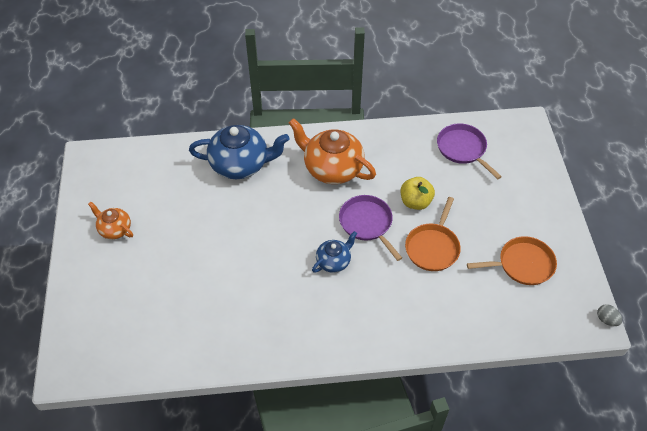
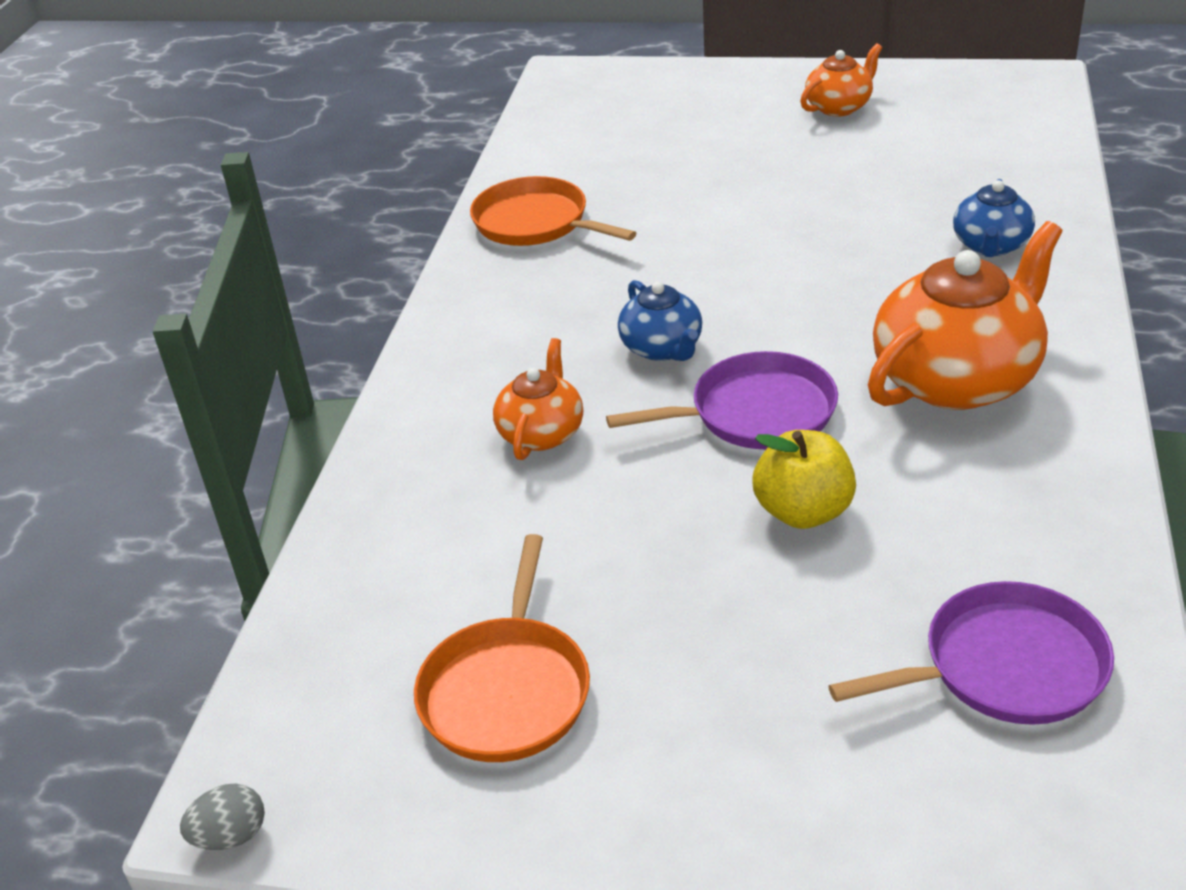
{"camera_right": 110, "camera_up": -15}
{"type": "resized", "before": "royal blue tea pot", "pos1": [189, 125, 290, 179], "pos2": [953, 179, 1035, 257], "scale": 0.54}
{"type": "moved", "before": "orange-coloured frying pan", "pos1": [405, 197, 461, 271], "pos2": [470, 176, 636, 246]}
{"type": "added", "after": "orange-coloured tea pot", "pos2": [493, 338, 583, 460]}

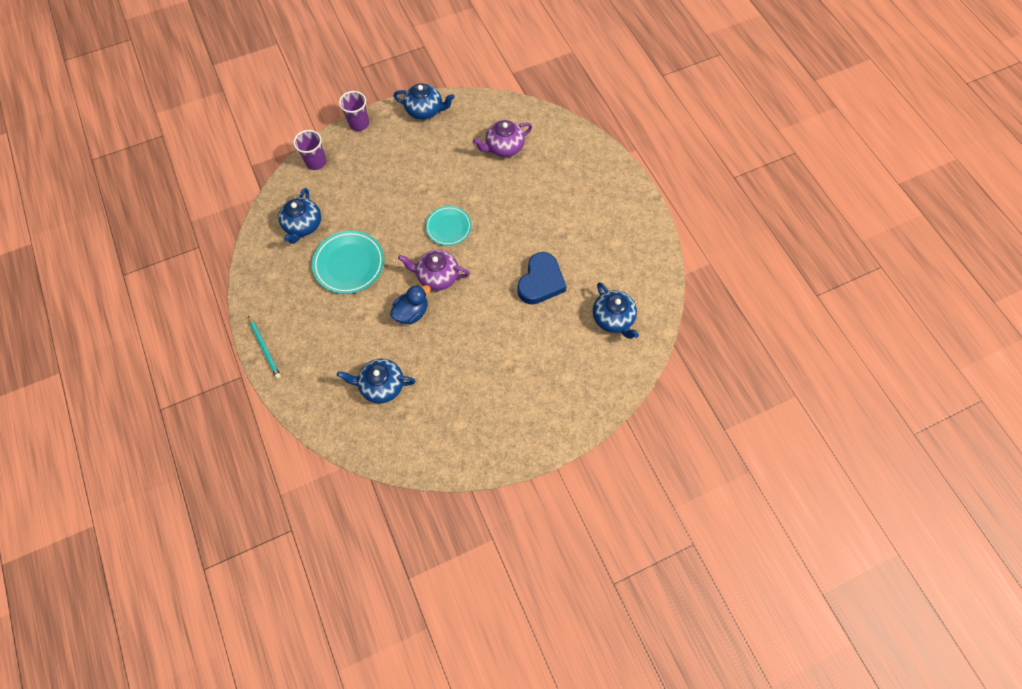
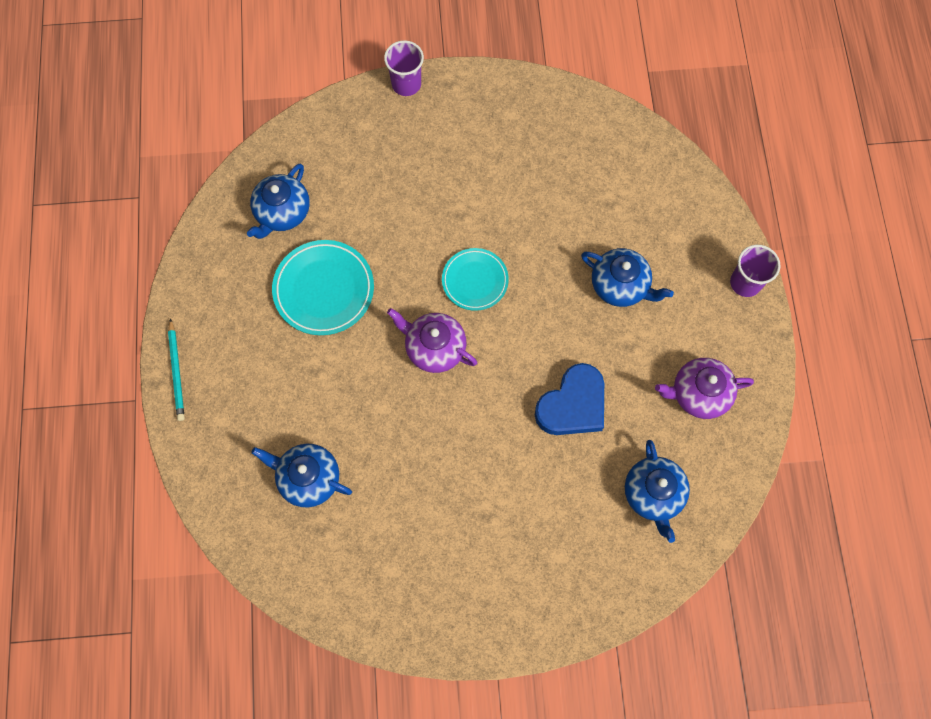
{"camera_right": 20, "camera_up": 5}
{"type": "moved", "before": "royal blue tea pot", "pos1": [394, 83, 455, 120], "pos2": [581, 248, 674, 307]}
{"type": "moved", "before": "purple tea pot", "pos1": [473, 120, 532, 157], "pos2": [655, 358, 754, 419]}
{"type": "moved", "before": "purple cup", "pos1": [293, 130, 326, 170], "pos2": [730, 245, 780, 297]}
{"type": "removed", "before": "royal blue duck", "pos1": [390, 285, 431, 324]}

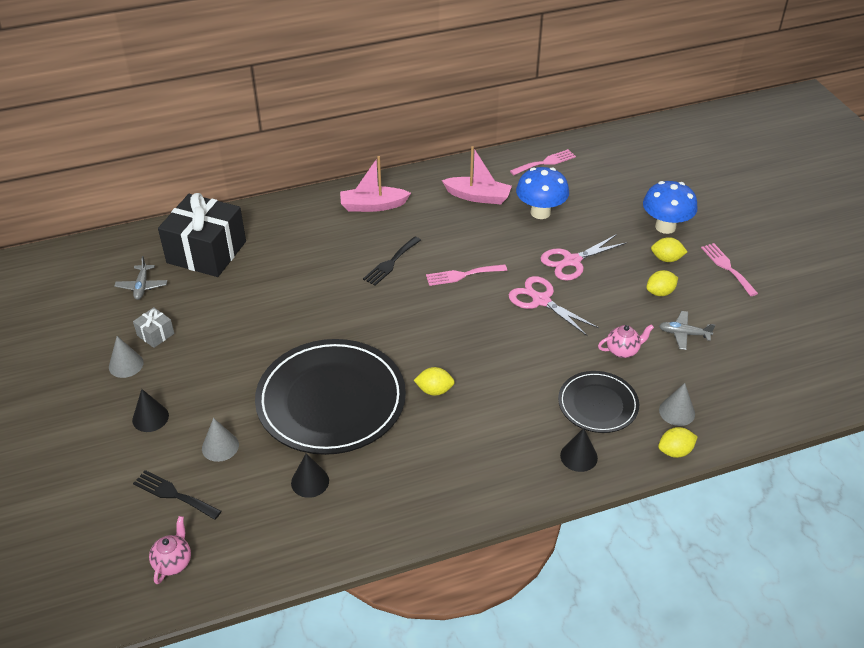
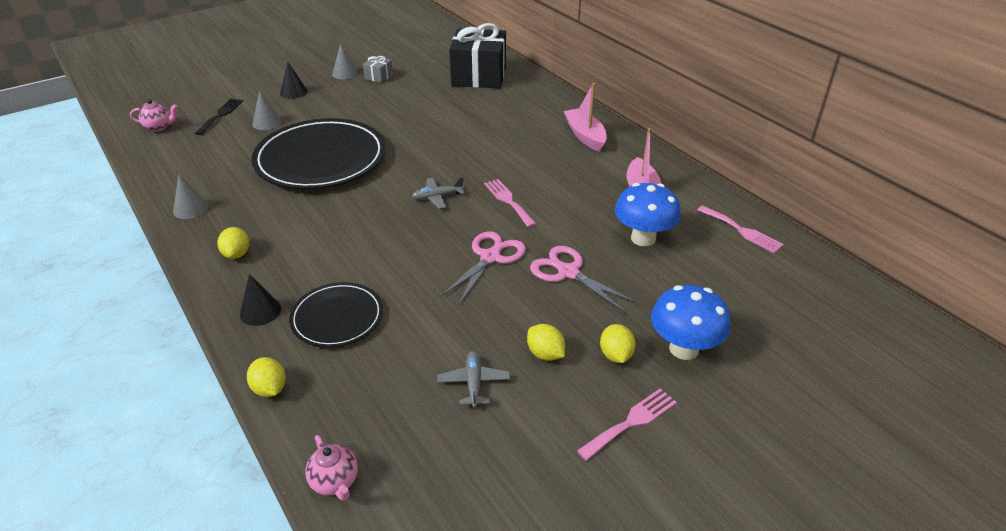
{"camera_right": 75, "camera_up": -5}
{"type": "removed", "before": "ebony dinner fork", "pos1": [363, 236, 421, 285]}
{"type": "moved", "before": "ash-grey plane", "pos1": [114, 256, 167, 300], "pos2": [412, 177, 464, 209]}
{"type": "moved", "before": "rose-pink tea pot", "pos1": [598, 324, 654, 358], "pos2": [305, 435, 358, 501]}
{"type": "moved", "before": "bright yellow citrus fruit", "pos1": [414, 367, 455, 396], "pos2": [217, 227, 249, 259]}
{"type": "moved", "before": "ash-grey cone", "pos1": [659, 383, 695, 426], "pos2": [173, 174, 209, 219]}
{"type": "removed", "before": "ebony cone", "pos1": [291, 453, 329, 498]}

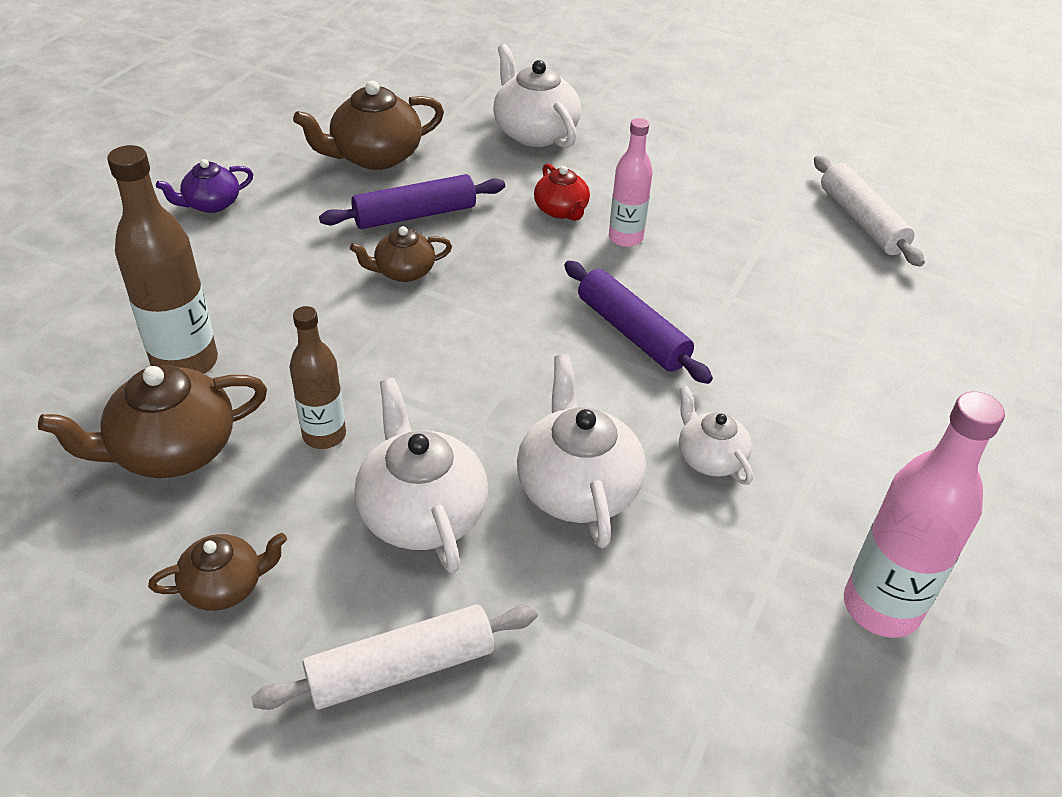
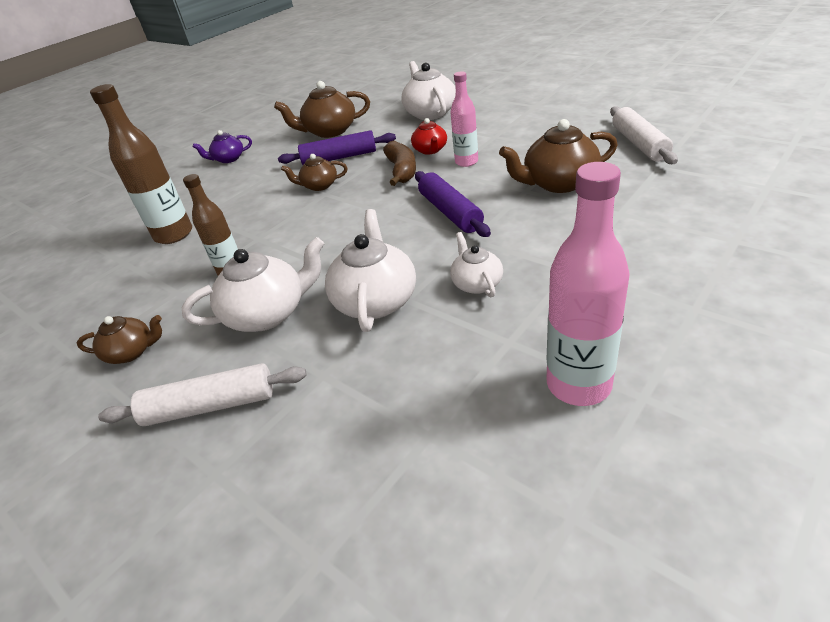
{"camera_right": 20, "camera_up": -5}
{"type": "moved", "before": "russet tea pot", "pos1": [38, 365, 267, 478], "pos2": [499, 119, 618, 193]}
{"type": "turned", "before": "snow-white tea pot", "pos1": [354, 378, 488, 573], "pos2": [182, 237, 325, 332], "turn": 75}
{"type": "added", "after": "russet banana fruit", "pos2": [383, 141, 416, 186]}

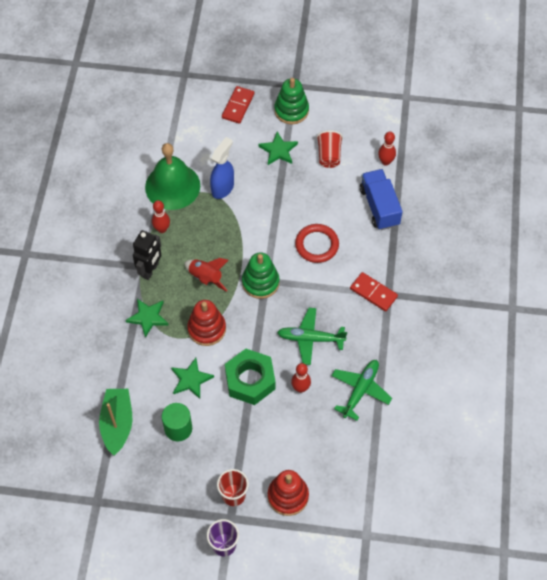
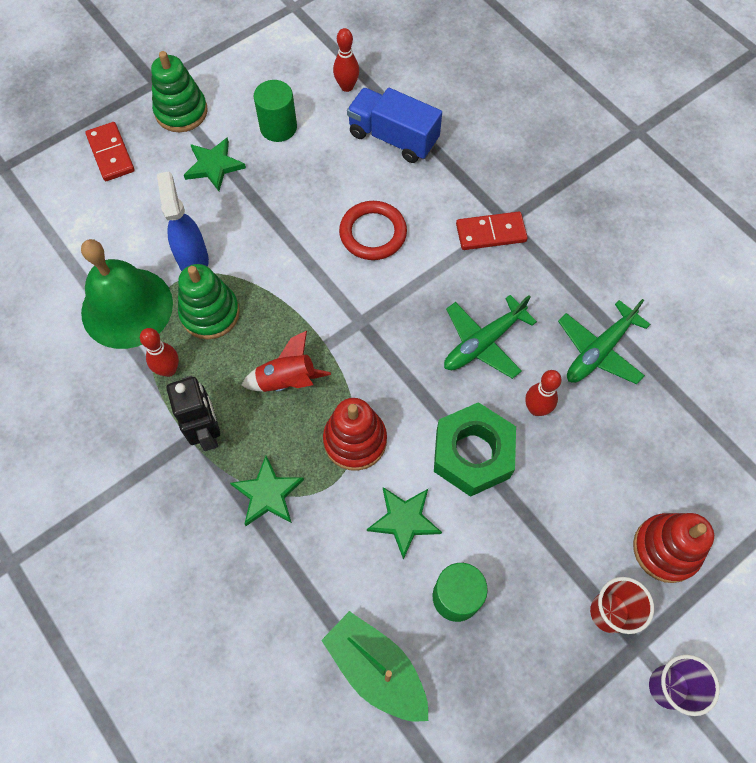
{"camera_right": -45, "camera_up": 5}
{"type": "replaced", "before": "scarlet cup", "after": "leaf-green cylinder", "pos1": [316, 130, 343, 168], "pos2": [254, 80, 297, 142]}
{"type": "moved", "before": "leaf-green ring stacker", "pos1": [242, 252, 279, 299], "pos2": [178, 264, 240, 339]}
{"type": "turned", "before": "leaf-green plane", "pos1": [331, 360, 392, 421], "pos2": [558, 299, 651, 384], "turn": -120}

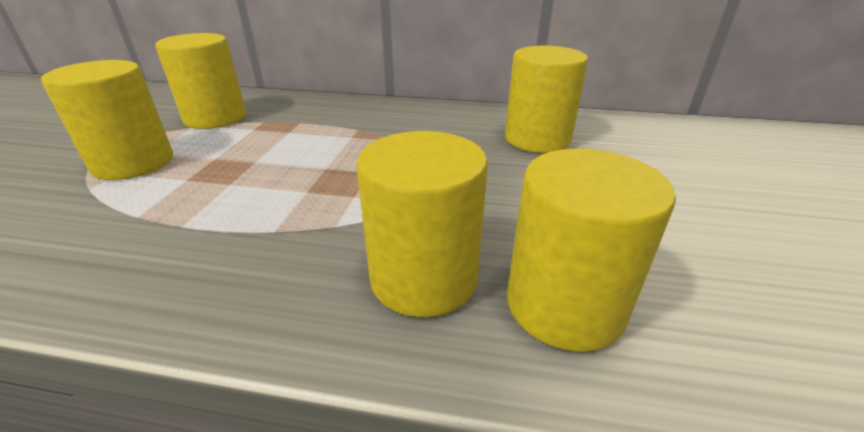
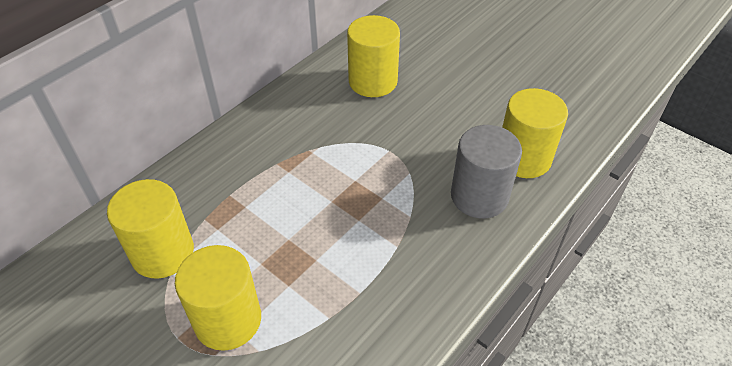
{"camera_right": -60, "camera_up": 15}
{"type": "recoloured", "before": "bright yellow cylinder", "after": "ash-grey cylinder", "pos1": [356, 131, 488, 317], "pos2": [451, 125, 522, 219]}

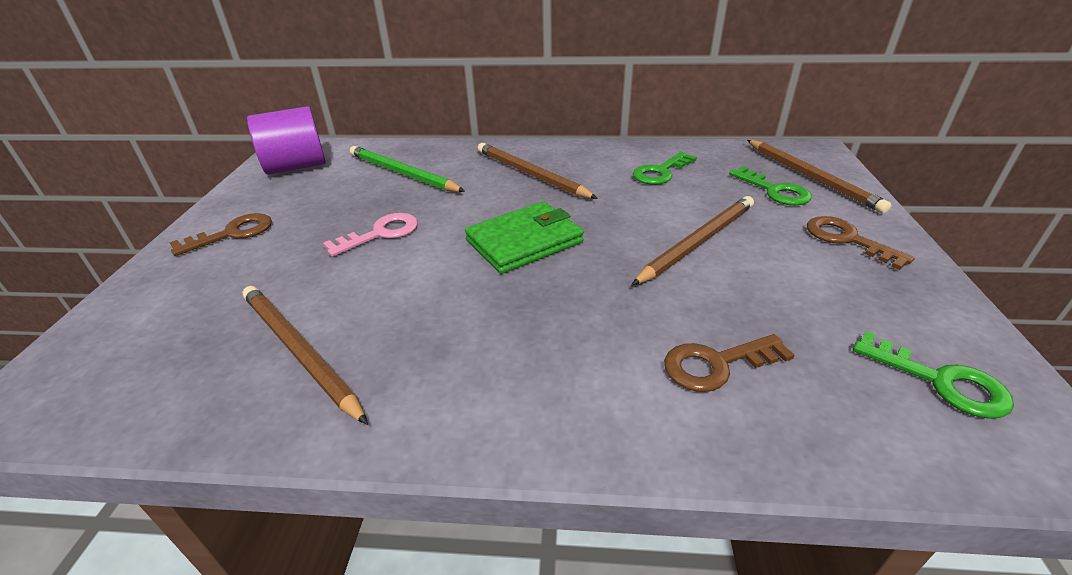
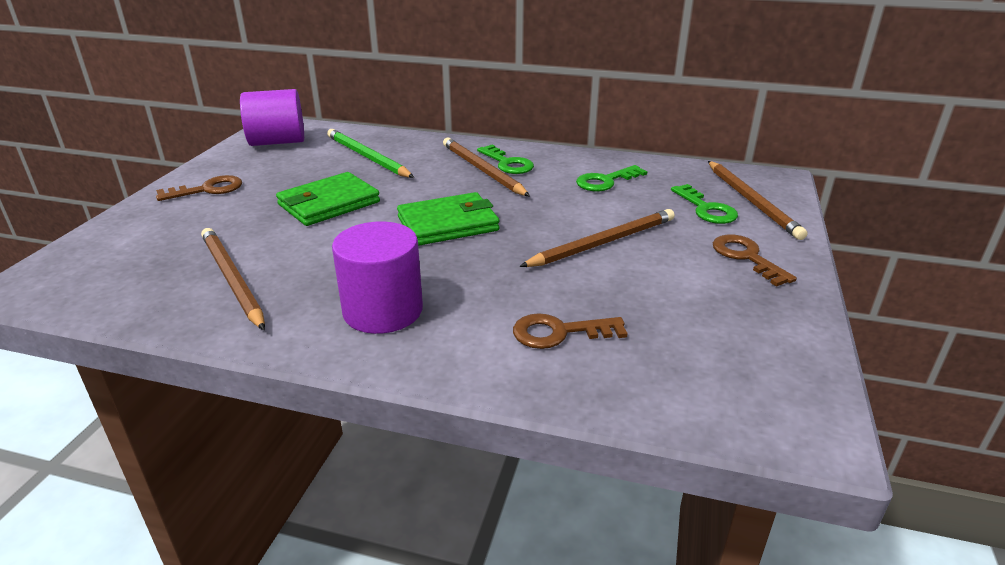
{"camera_right": 10, "camera_up": -5}
{"type": "replaced", "before": "rose-pink latchkey", "after": "leaf-green wallet", "pos1": [323, 213, 418, 257], "pos2": [276, 172, 380, 226]}
{"type": "moved", "before": "leaf-green latchkey", "pos1": [853, 331, 1014, 419], "pos2": [477, 145, 534, 174]}
{"type": "added", "after": "purple cylinder", "pos2": [332, 221, 423, 334]}

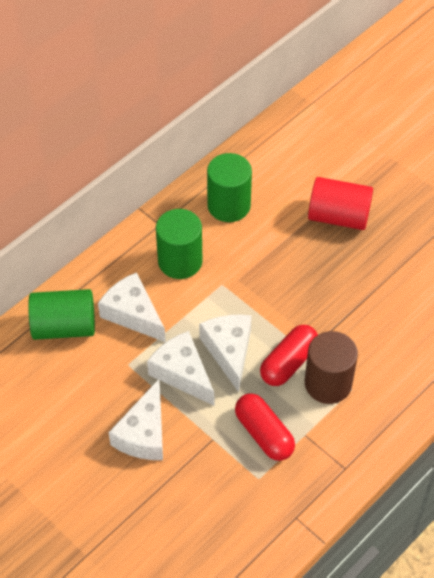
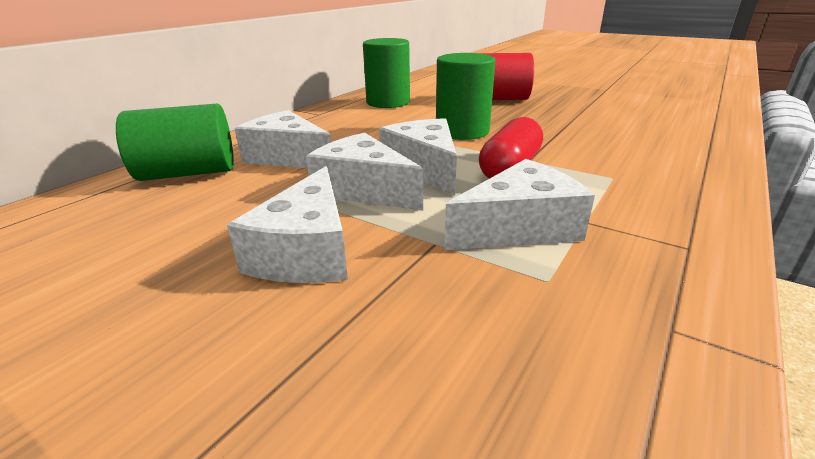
{"camera_right": -10, "camera_up": -25}
{"type": "moved", "before": "leaf-green cylinder", "pos1": [156, 209, 203, 279], "pos2": [436, 53, 495, 140]}
{"type": "removed", "before": "russet cylinder", "pos1": [305, 331, 358, 404]}
{"type": "replaced", "before": "scarlet pill", "after": "snow-white cheese wedge", "pos1": [235, 394, 295, 461], "pos2": [444, 159, 595, 250]}

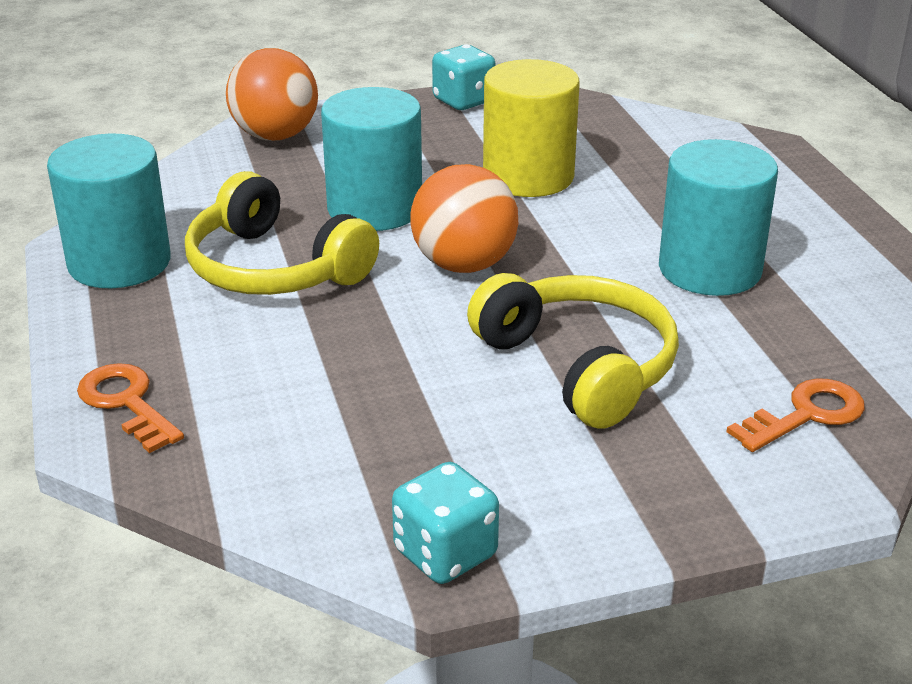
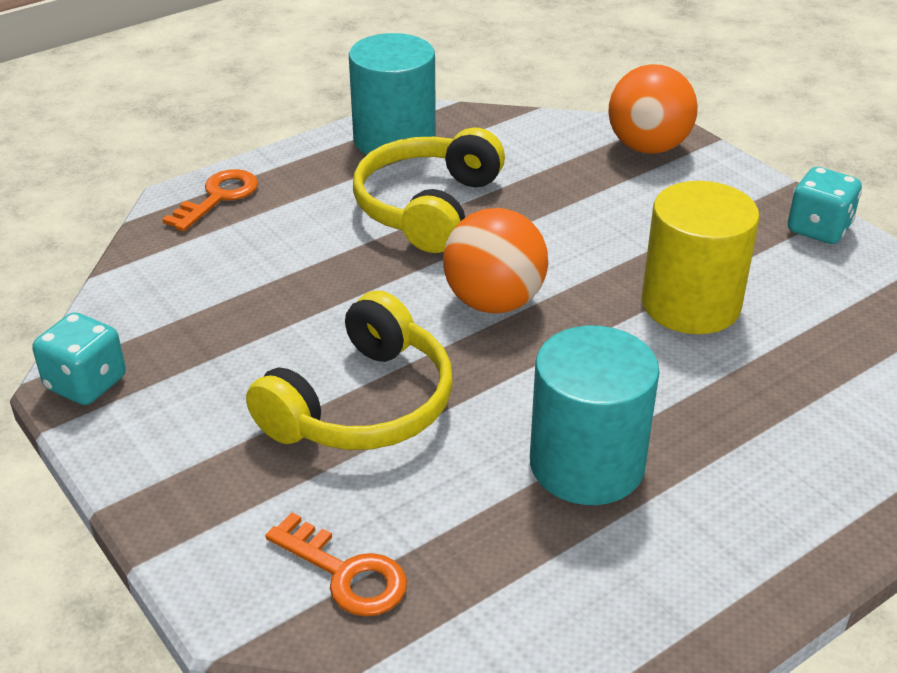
{"camera_right": 70, "camera_up": 5}
{"type": "removed", "before": "aqua cylinder", "pos1": [321, 87, 422, 231]}

